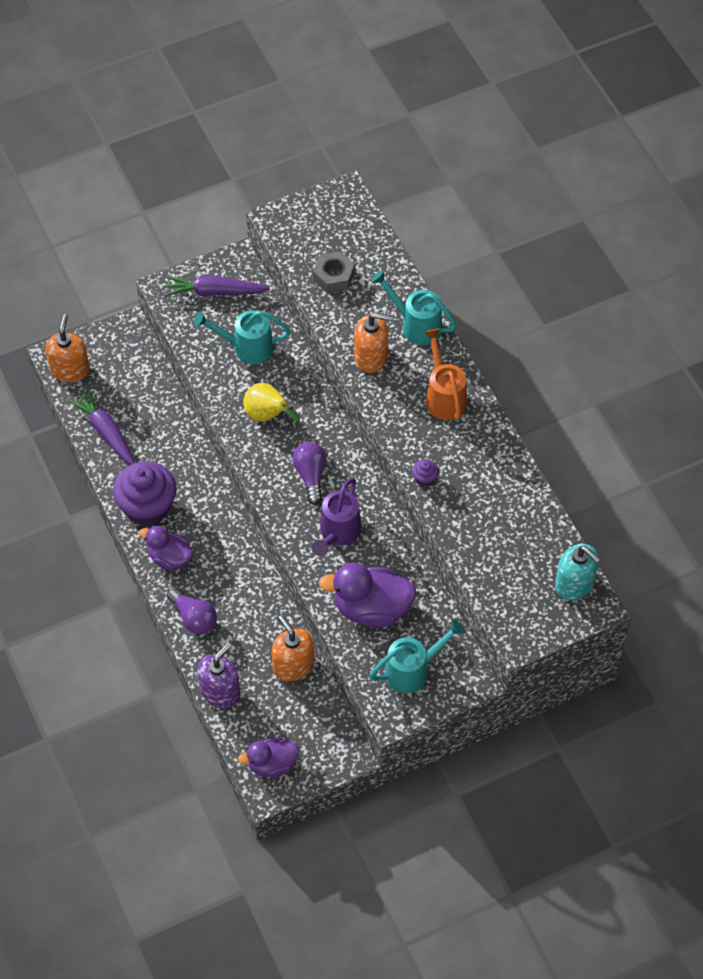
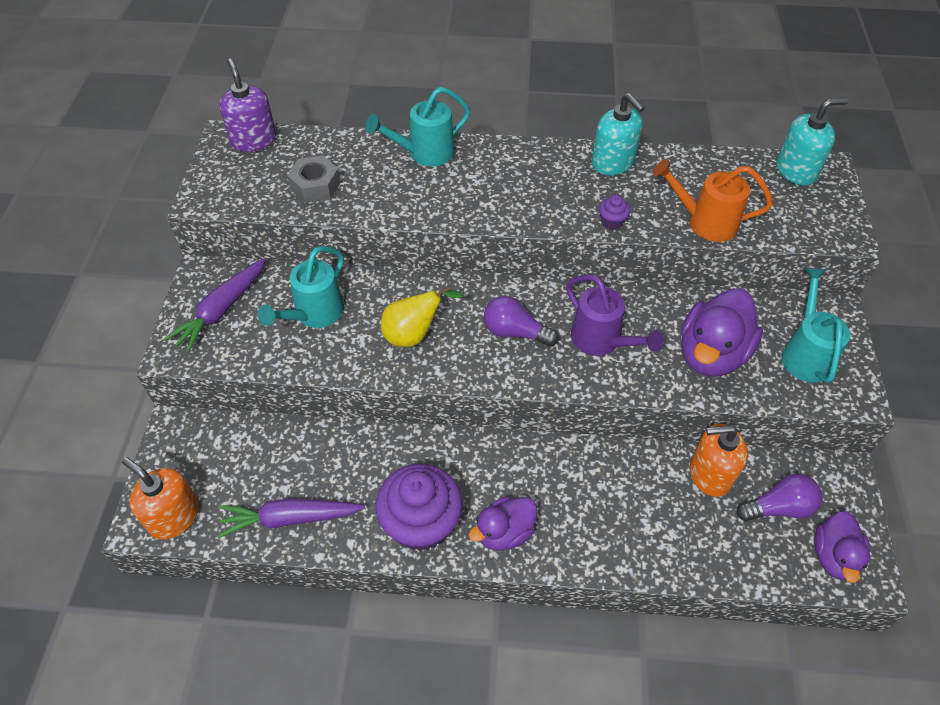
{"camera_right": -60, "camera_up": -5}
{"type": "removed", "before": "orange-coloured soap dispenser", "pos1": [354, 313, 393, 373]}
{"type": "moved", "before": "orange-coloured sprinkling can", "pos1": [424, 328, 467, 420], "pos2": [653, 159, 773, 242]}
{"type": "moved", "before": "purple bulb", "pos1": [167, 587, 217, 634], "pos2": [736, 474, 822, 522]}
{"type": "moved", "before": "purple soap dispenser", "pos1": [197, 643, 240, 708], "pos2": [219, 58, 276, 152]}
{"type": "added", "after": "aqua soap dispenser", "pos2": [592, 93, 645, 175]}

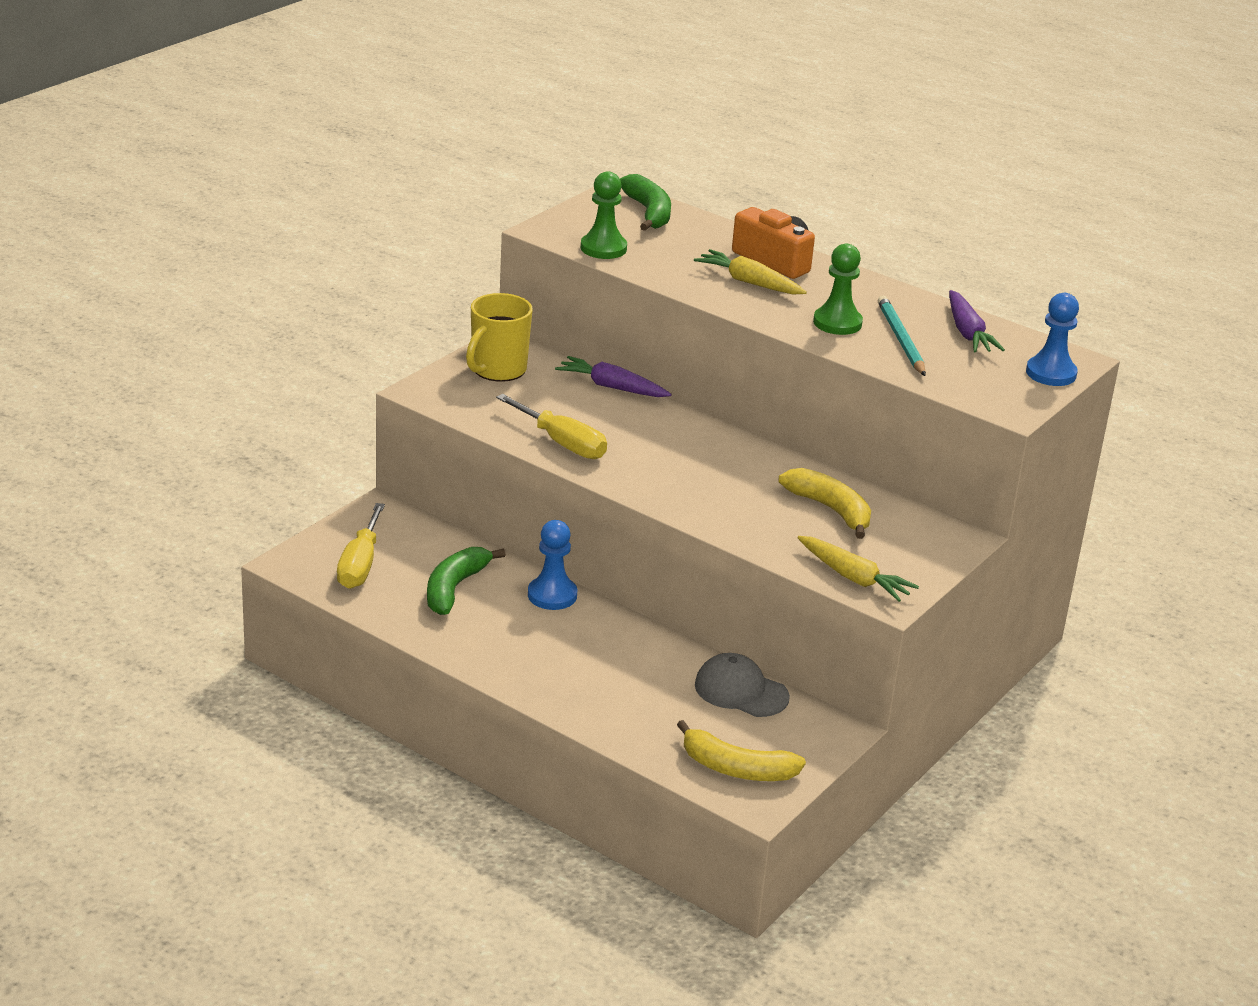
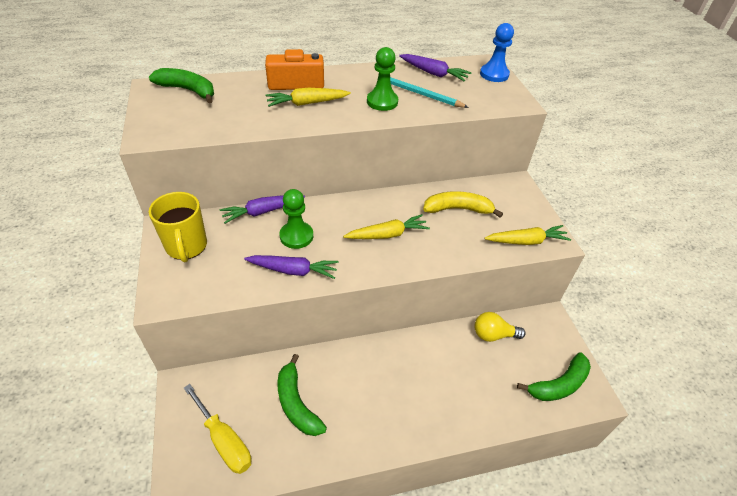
{"camera_right": -50, "camera_up": 15}
{"type": "moved", "before": "leaf-green game pawn", "pos1": [581, 171, 627, 259], "pos2": [279, 189, 313, 249]}
{"type": "replaced", "before": "bright yellow flat screwdriver", "after": "purple toy carrot", "pos1": [496, 394, 607, 459], "pos2": [244, 255, 338, 279]}
{"type": "removed", "before": "royal blue game pawn", "pos1": [528, 520, 577, 610]}
{"type": "replaced", "before": "ash-grey baseball cap", "after": "bright yellow bulb", "pos1": [695, 653, 790, 717], "pos2": [474, 312, 526, 342]}
{"type": "recoloured", "before": "bright yellow banana fruit", "after": "leaf-green banana fruit", "pos1": [677, 720, 806, 781], "pos2": [517, 352, 591, 401]}
{"type": "added", "after": "bright yellow toy carrot", "pos2": [343, 214, 430, 239]}

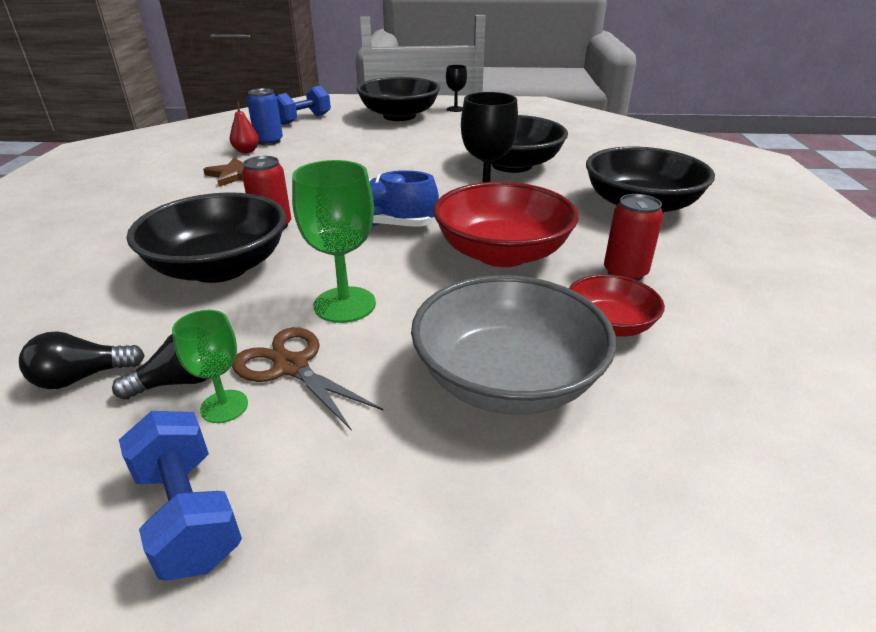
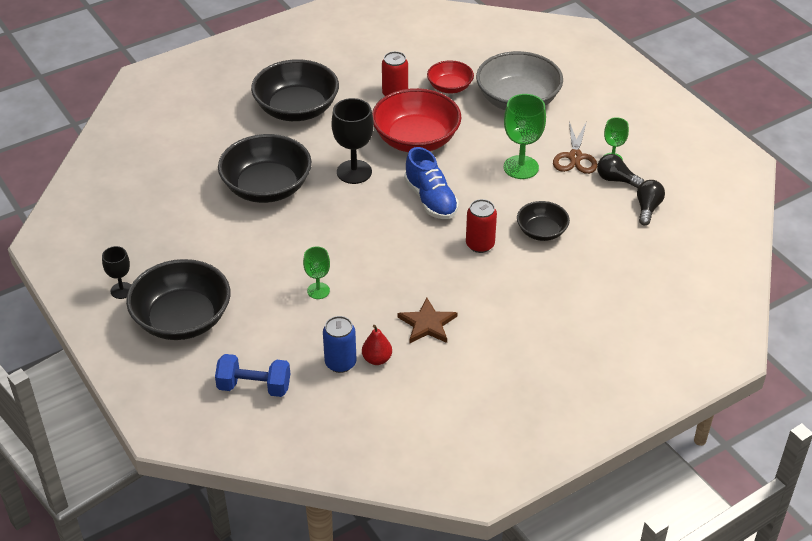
{"camera_right": -125, "camera_up": 10}
{"type": "resized", "before": "ebony bowl", "pos1": [127, 192, 286, 283], "pos2": [517, 201, 570, 241], "scale": 0.55}
{"type": "turned", "before": "ebony bulb", "pos1": [19, 331, 145, 389], "pos2": [637, 180, 665, 225], "turn": -105}
{"type": "removed", "before": "royal blue hand weight", "pos1": [119, 411, 242, 581]}
{"type": "added", "after": "leaf-green wine glass", "pos2": [303, 247, 330, 299]}

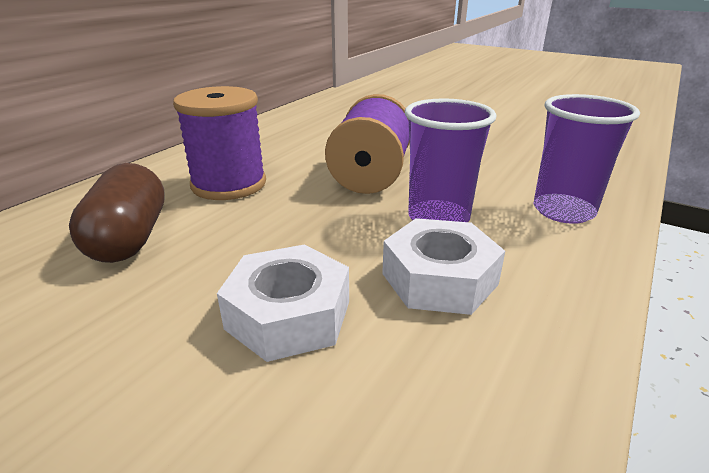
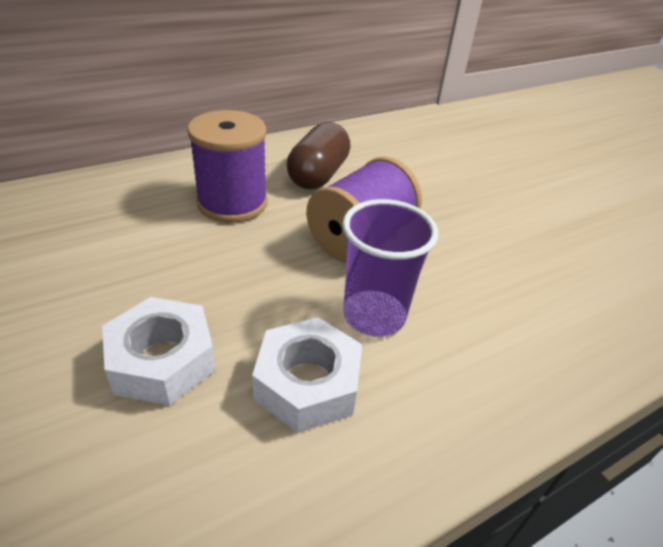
{"camera_right": 25, "camera_up": 10}
{"type": "removed", "before": "purple cup", "pos1": [533, 94, 640, 224]}
{"type": "moved", "before": "russet pill", "pos1": [69, 163, 165, 263], "pos2": [287, 122, 351, 189]}

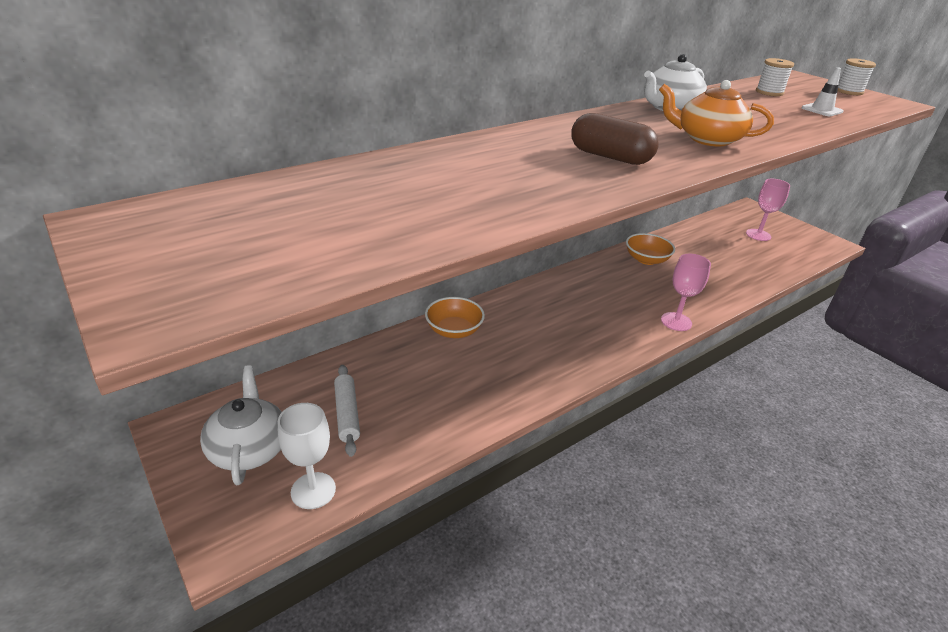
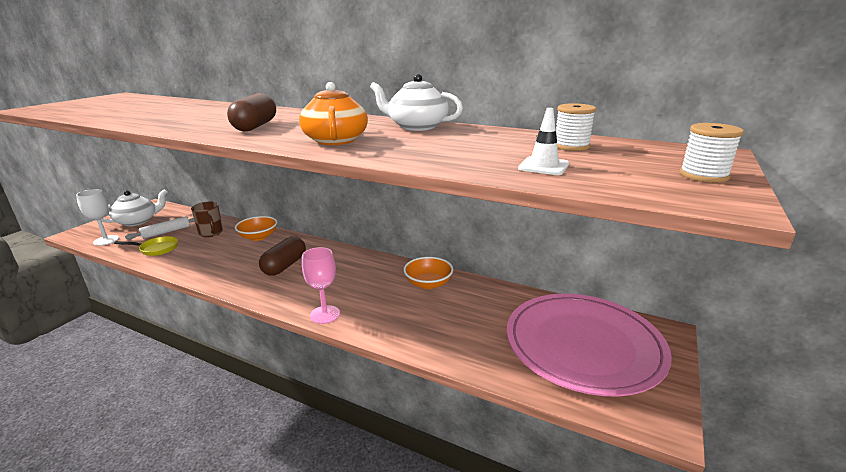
{"camera_right": 65, "camera_up": -10}
{"type": "replaced", "before": "rose-pink wine glass", "after": "rose-pink plate", "pos1": [746, 179, 790, 241], "pos2": [507, 294, 672, 396]}
{"type": "added", "after": "russet tea mug", "pos2": [191, 202, 223, 237]}
{"type": "added", "after": "bright yellow frying pan", "pos2": [114, 236, 178, 256]}
{"type": "added", "after": "russet pill", "pos2": [259, 236, 306, 276]}

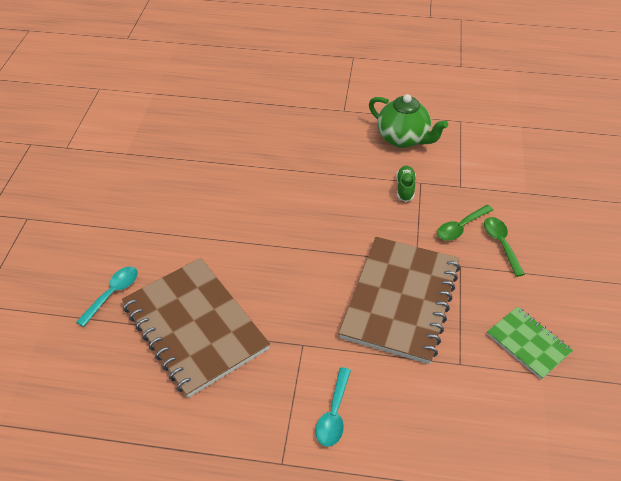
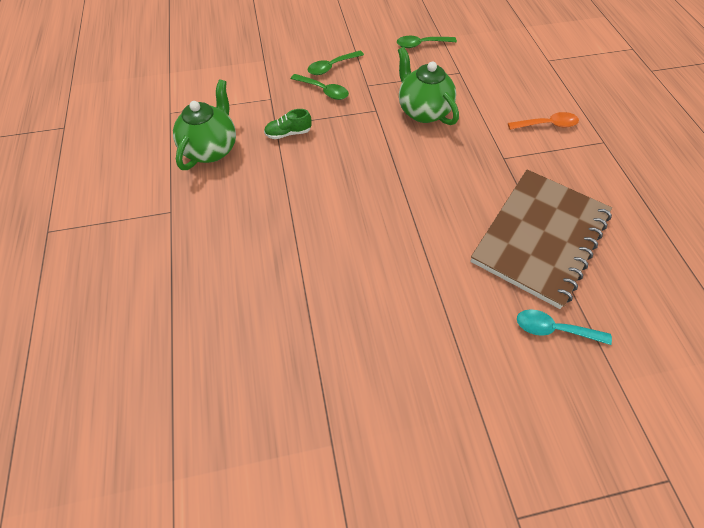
{"camera_right": -110, "camera_up": 10}
{"type": "replaced", "before": "russet notepad", "after": "leaf-green tea pot", "pos1": [339, 237, 460, 364], "pos2": [398, 47, 459, 125]}
{"type": "replaced", "before": "leaf-green notepad", "after": "leaf-green spoon", "pos1": [487, 307, 573, 380], "pos2": [397, 36, 457, 48]}
{"type": "recoloured", "before": "aqua spoon", "after": "orange-coloured spoon", "pos1": [315, 367, 351, 447], "pos2": [508, 112, 579, 130]}

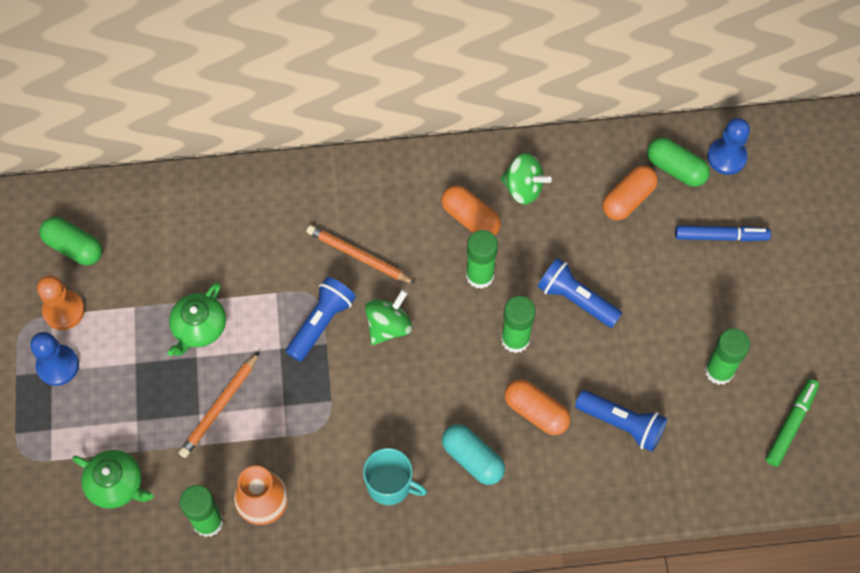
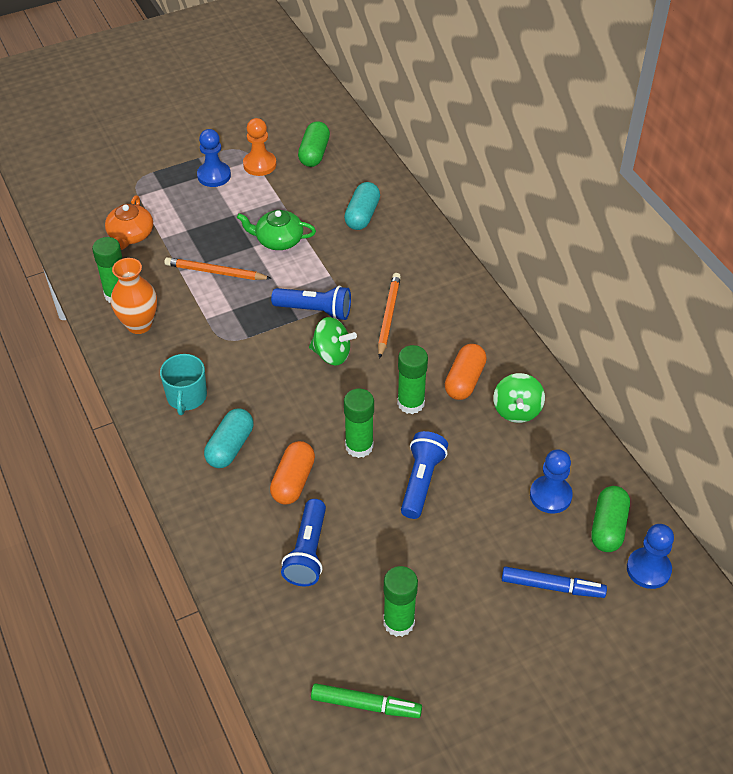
{"camera_right": 70, "camera_up": -15}
{"type": "replaced", "before": "orange-coloured pill", "after": "royal blue game pawn", "pos1": [603, 166, 658, 221], "pos2": [530, 449, 573, 514]}
{"type": "turned", "before": "royal blue felt pen", "pos1": [675, 225, 771, 242], "pos2": [502, 567, 607, 598], "turn": -60}
{"type": "recoloured", "before": "leaf-green tea pot", "after": "orange-coloured tea pot", "pos1": [72, 450, 153, 509], "pos2": [105, 195, 153, 250]}
{"type": "added", "after": "aqua pill", "pos2": [344, 182, 380, 230]}

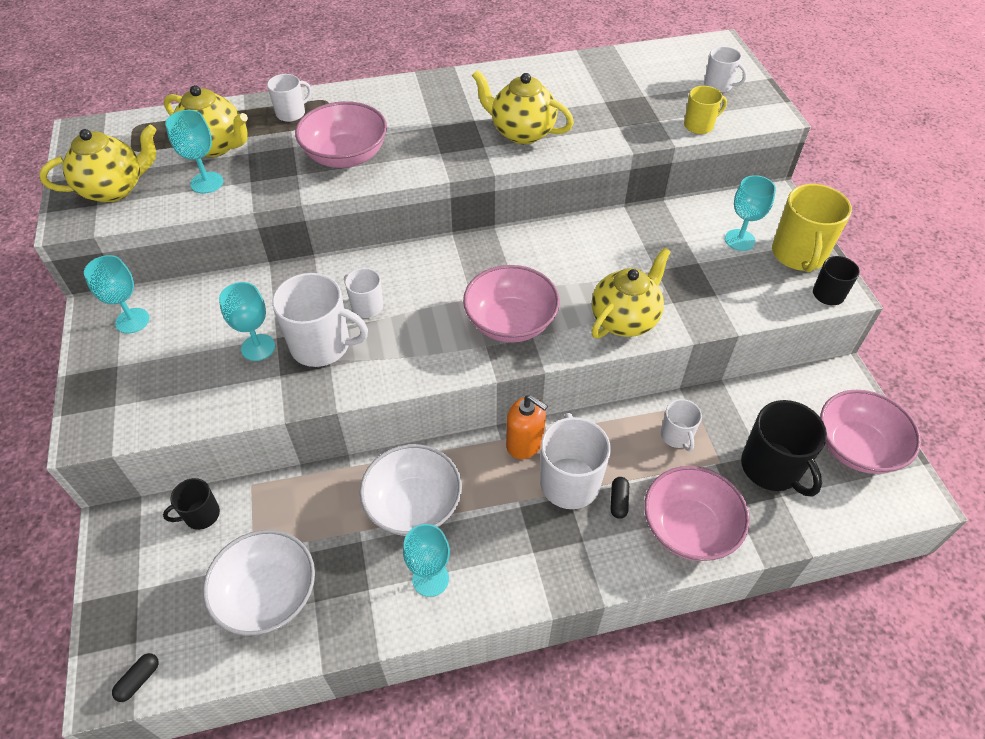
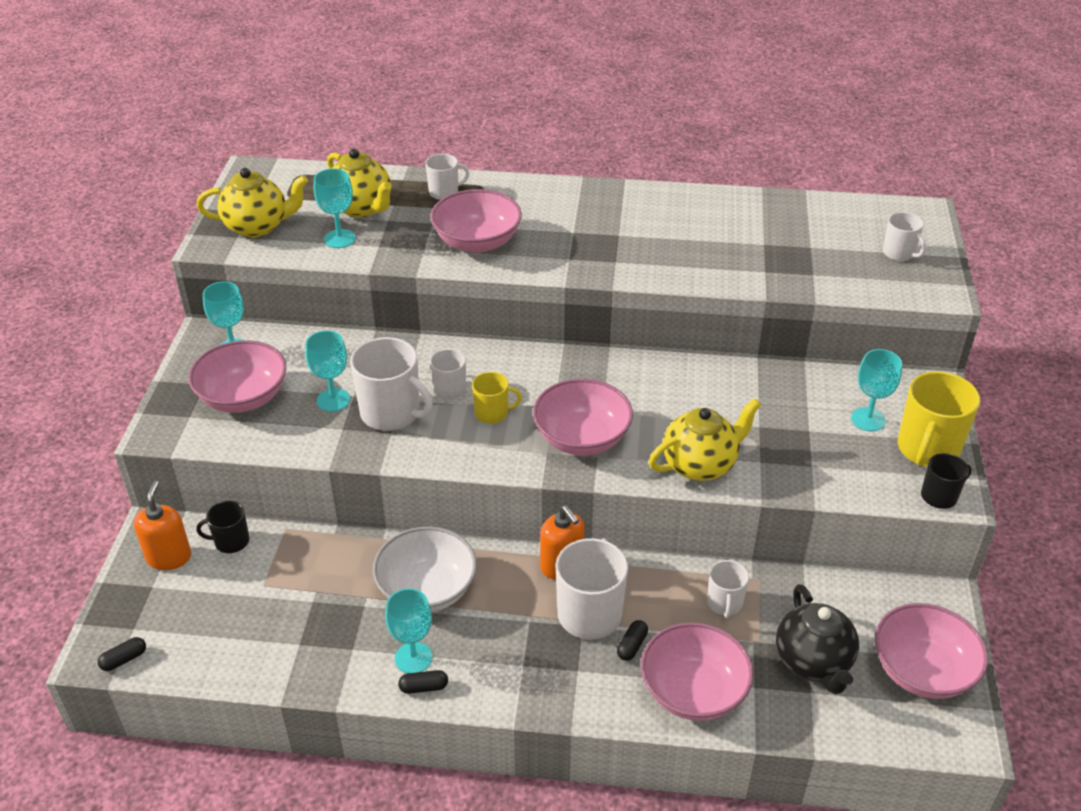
{"camera_right": 20, "camera_up": -10}
{"type": "removed", "before": "bright yellow tea pot", "pos1": [472, 70, 574, 144]}
{"type": "moved", "before": "bright yellow tea mug", "pos1": [684, 86, 727, 134], "pos2": [472, 372, 522, 424]}
{"type": "replaced", "before": "ebony tea mug", "after": "ebony tea pot", "pos1": [741, 400, 827, 497], "pos2": [776, 584, 859, 694]}
{"type": "removed", "before": "snow-white bowl", "pos1": [203, 530, 315, 636]}
{"type": "added", "after": "rose-pink bowl", "pos2": [188, 340, 286, 413]}
{"type": "added", "after": "orange-coloured soap dispenser", "pos2": [134, 481, 191, 570]}
{"type": "added", "after": "ebony pill", "pos2": [398, 670, 448, 694]}

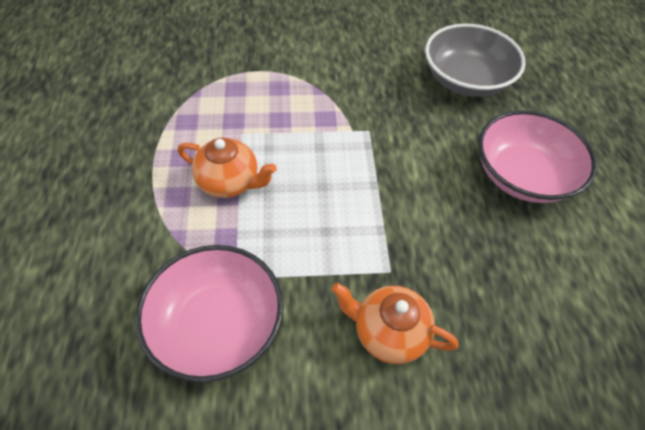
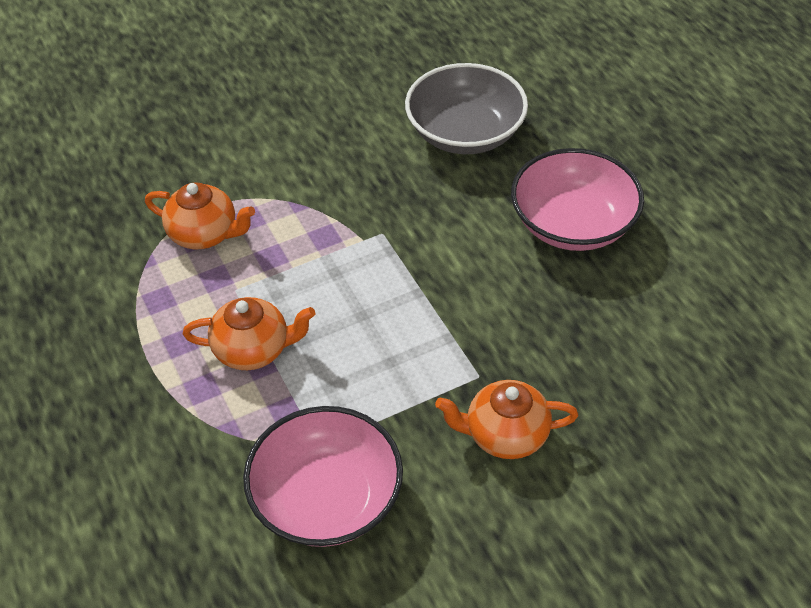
{"camera_right": -20, "camera_up": -5}
{"type": "added", "after": "orange-coloured tea pot", "pos2": [145, 182, 255, 249]}

